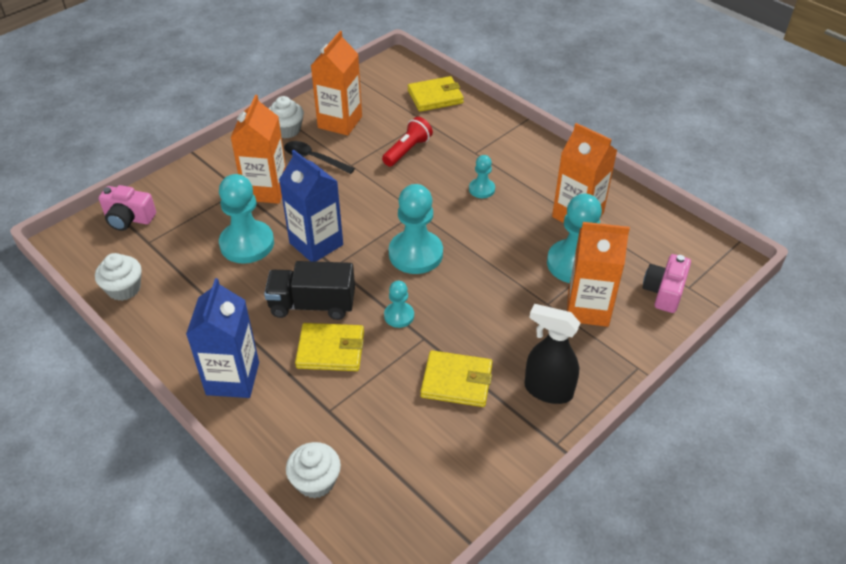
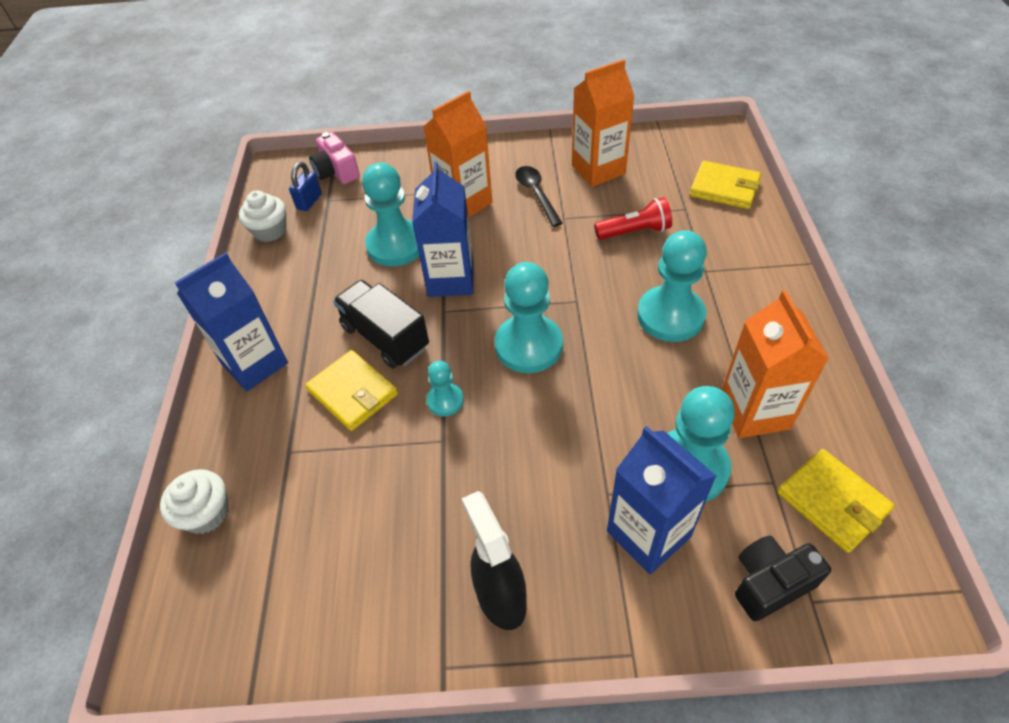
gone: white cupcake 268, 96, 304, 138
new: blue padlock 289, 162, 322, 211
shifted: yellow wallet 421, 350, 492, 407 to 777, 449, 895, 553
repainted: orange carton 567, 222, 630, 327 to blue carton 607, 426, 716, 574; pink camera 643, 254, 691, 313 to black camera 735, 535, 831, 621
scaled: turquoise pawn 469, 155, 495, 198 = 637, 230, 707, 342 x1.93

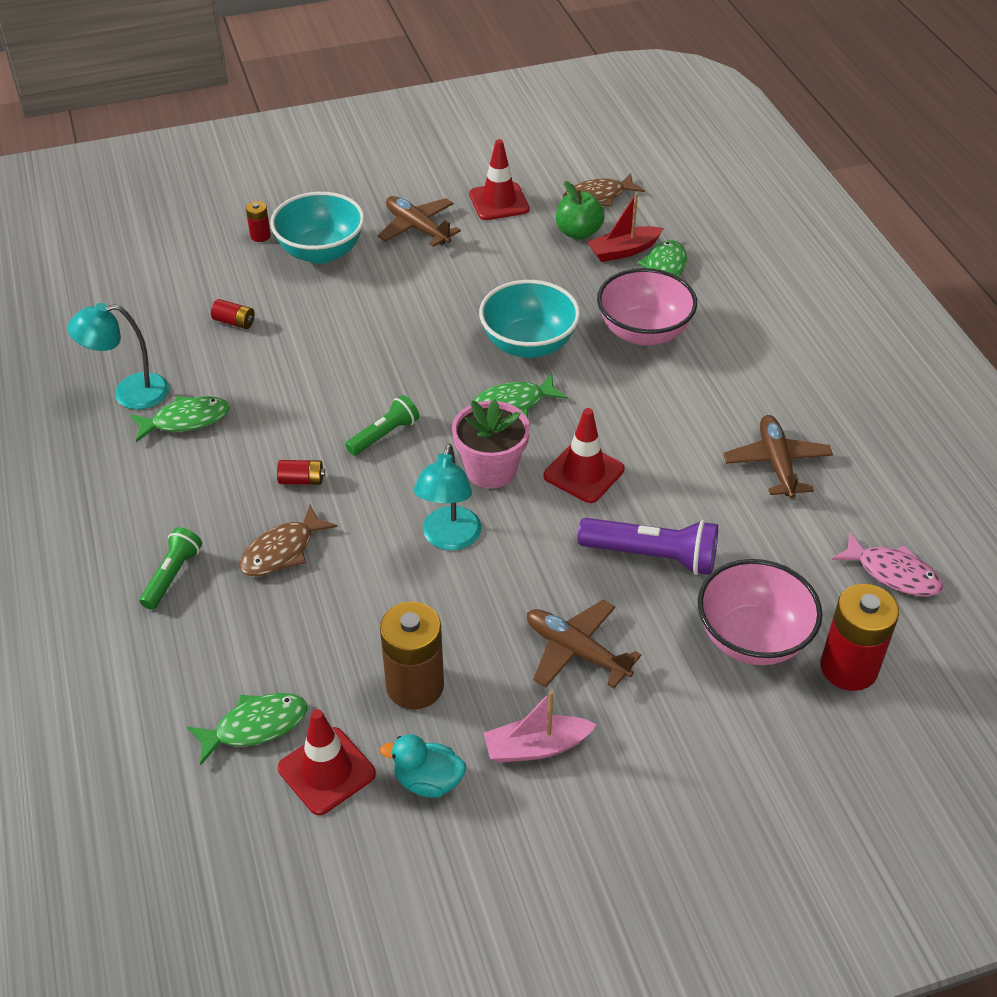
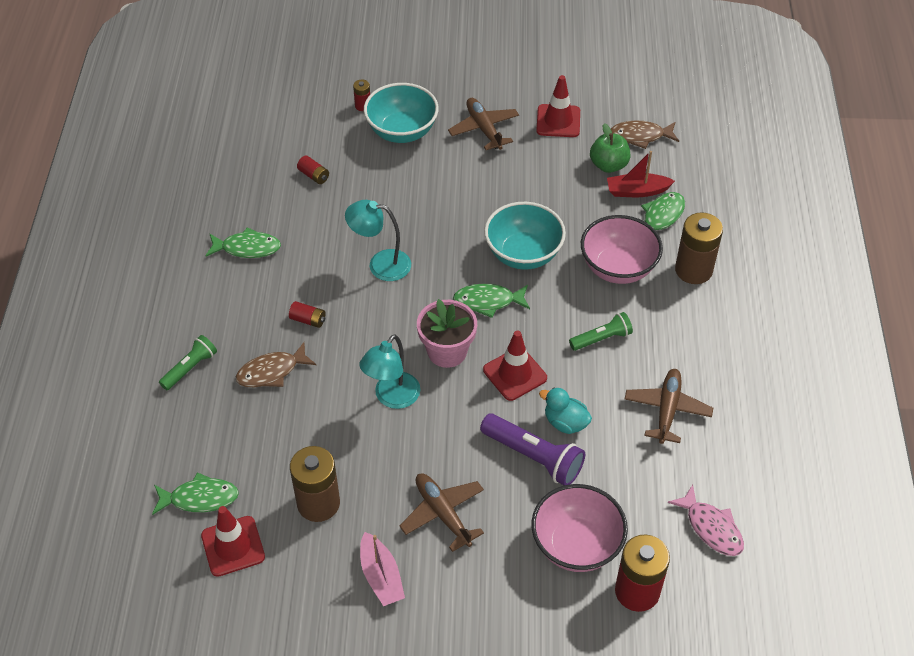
new: brown battery 675, 212, 723, 284
shifted: turquoise lamp 67, 303, 169, 410 to 345, 200, 411, 281; green flashlight 345, 395, 419, 456 to 569, 312, 633, 351; turquoise duck 380, 734, 466, 798 to 539, 387, 592, 434
rotated: pink boat 484, 691, 597, 763 = 360, 532, 405, 606 120 degrees counterclockwise

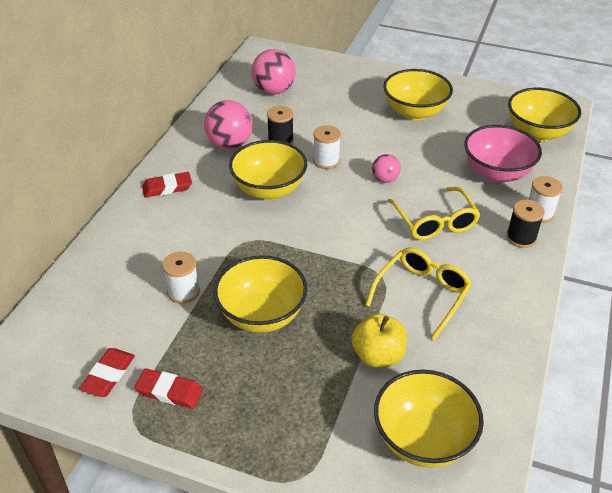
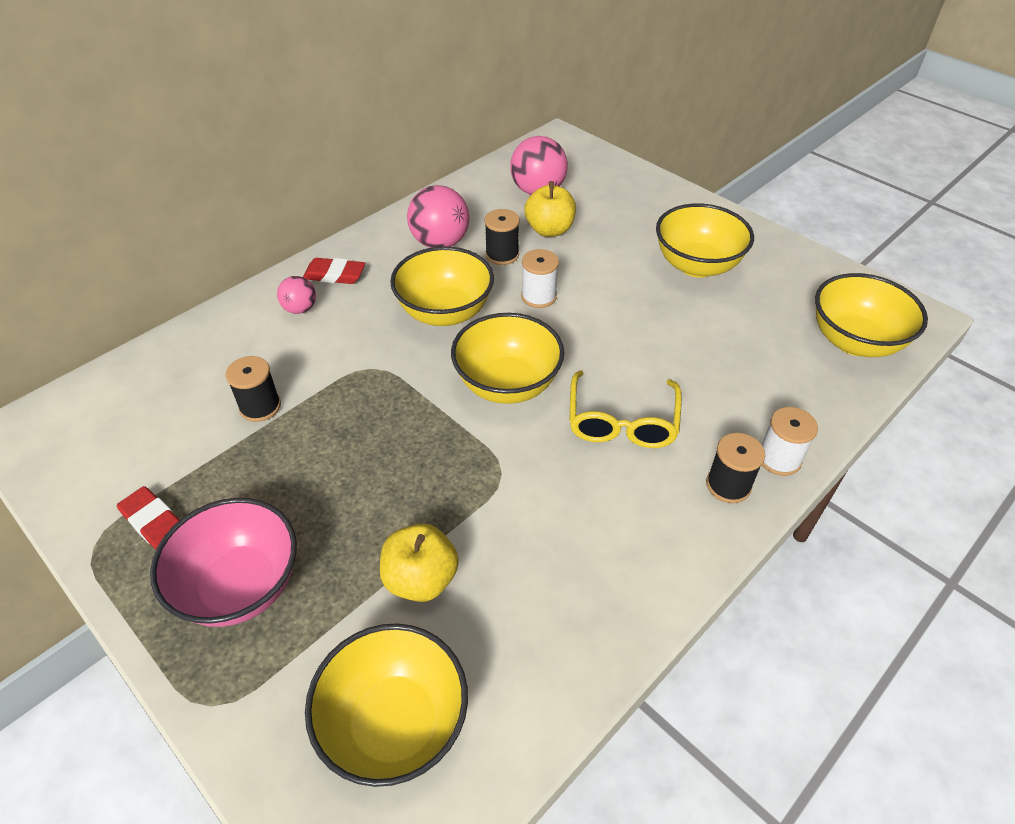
gone: yellow glasses 366, 248, 472, 340; red eraser 79, 348, 135, 397
new: yellow apple 524, 181, 576, 237
shifted: pink bowl 464, 125, 542, 183 to 150, 498, 297, 627; pink ball 372, 154, 401, 183 to 277, 276, 316, 314; yellow bowl 214, 255, 308, 333 to 451, 313, 564, 404
repainted: white spool 162, 252, 200, 304 to black spool 226, 356, 281, 422

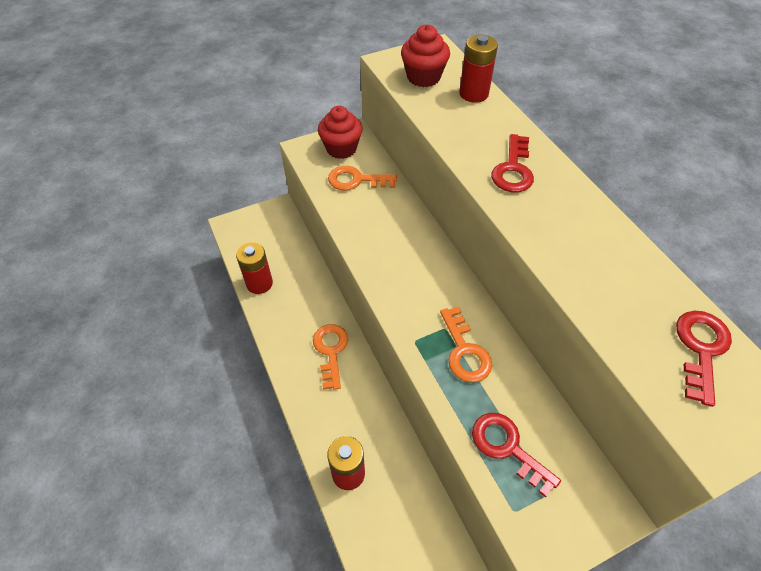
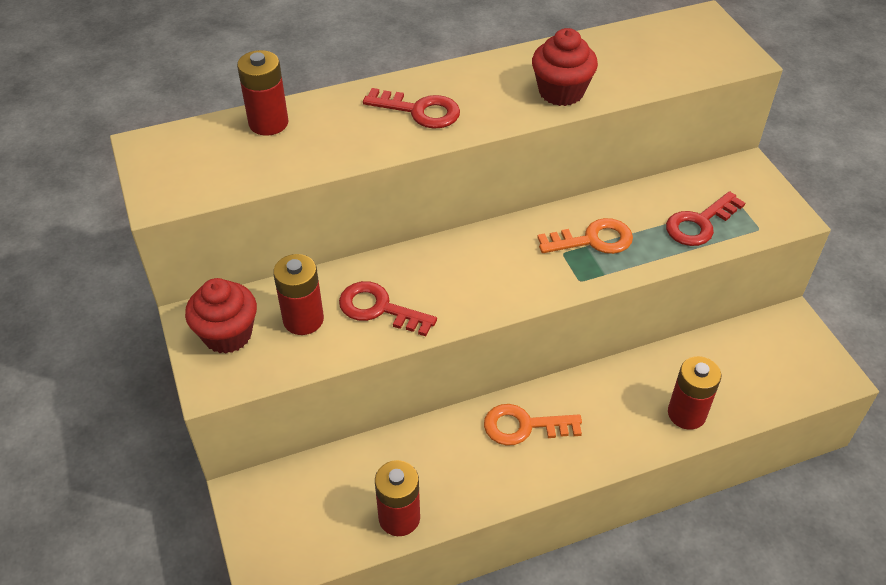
shifted: red cupcake 401, 24, 450, 87 to 532, 28, 598, 106; red key 676, 311, 732, 407 to 339, 281, 437, 336
swapped: orange key 328, 166, 397, 190 to red battery 273, 254, 324, 335

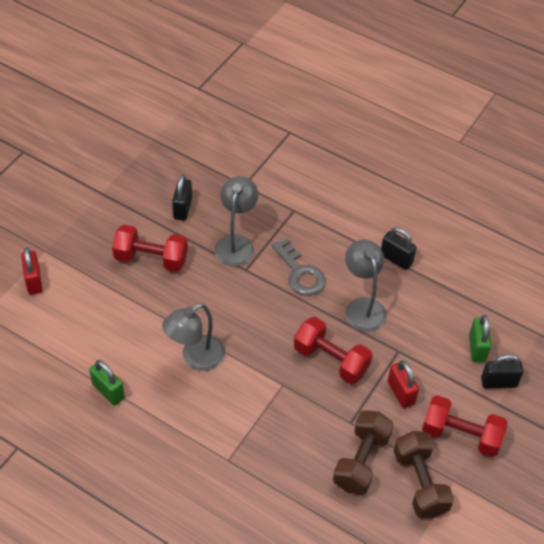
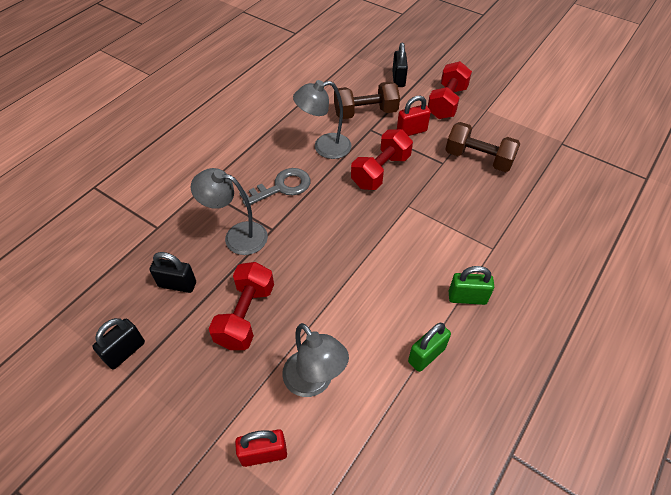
shifted: black padlock 381, 227, 416, 270 to 92, 318, 145, 369; grey lamp 162, 303, 225, 371 to 282, 323, 349, 397; green padlock 469, 315, 491, 362 to 449, 266, 494, 305; brown dumbbell 394, 431, 454, 518 to 334, 81, 400, 119

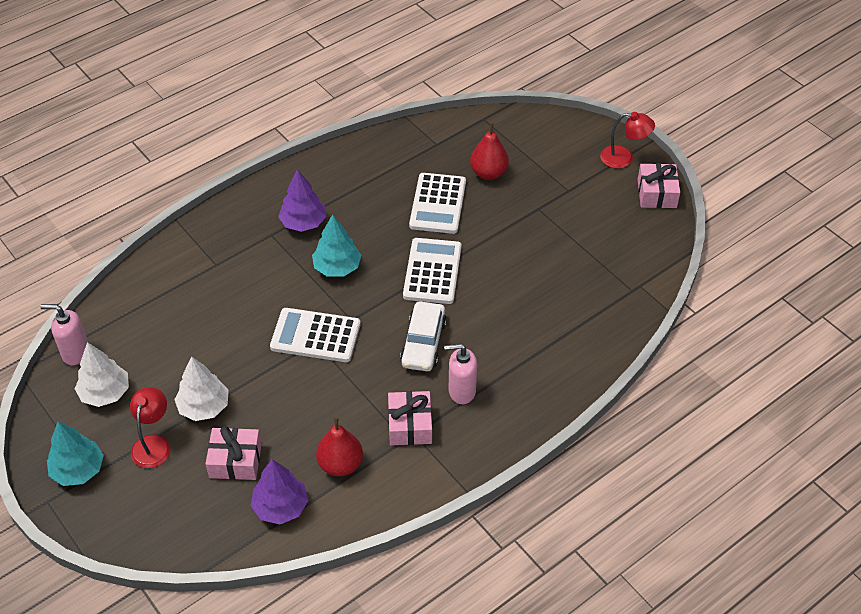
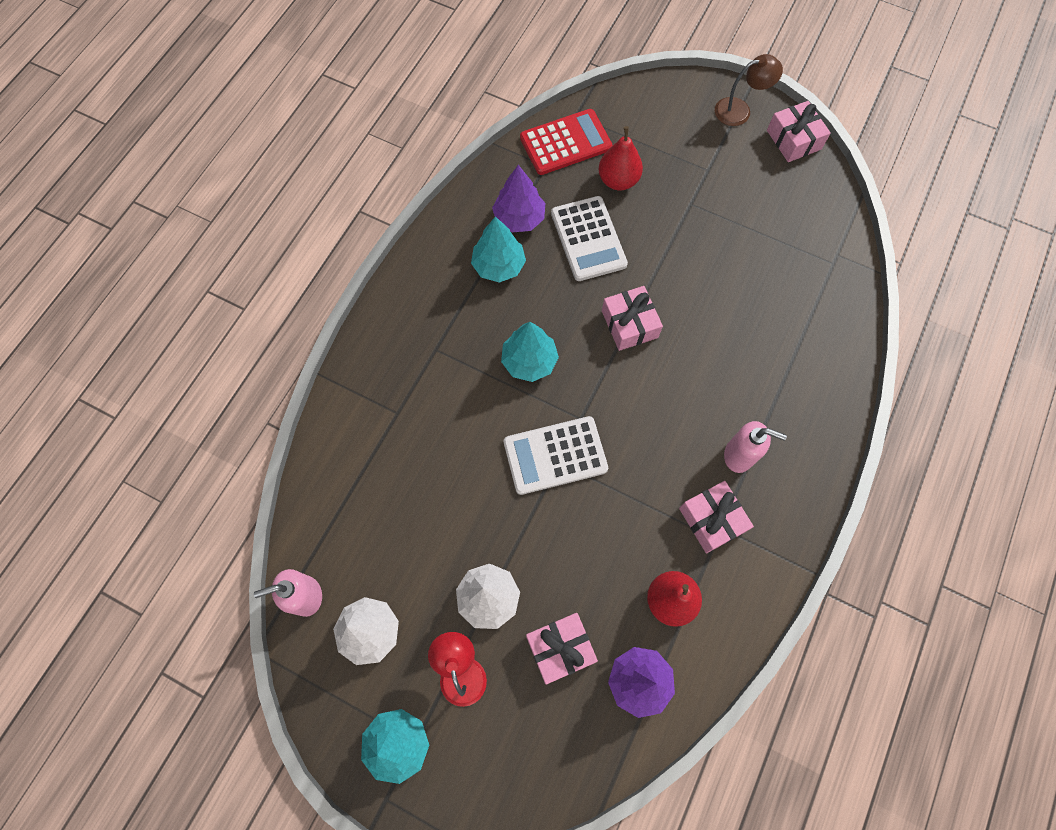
gone: white car 400, 301, 447, 371
new: red calculator 520, 109, 612, 175; turquoise tree 471, 217, 526, 283
shifted: purple tree 278, 169, 326, 232 to 492, 165, 545, 232
swapped: white calculator 403, 238, 461, 304 to pink gift 602, 286, 663, 351
repainted: red lamp 600, 112, 655, 169 to brown lamp 715, 54, 783, 126
rotated: pink soap dispenser 444, 344, 477, 404 = 724, 421, 787, 473 135 degrees counterclockwise

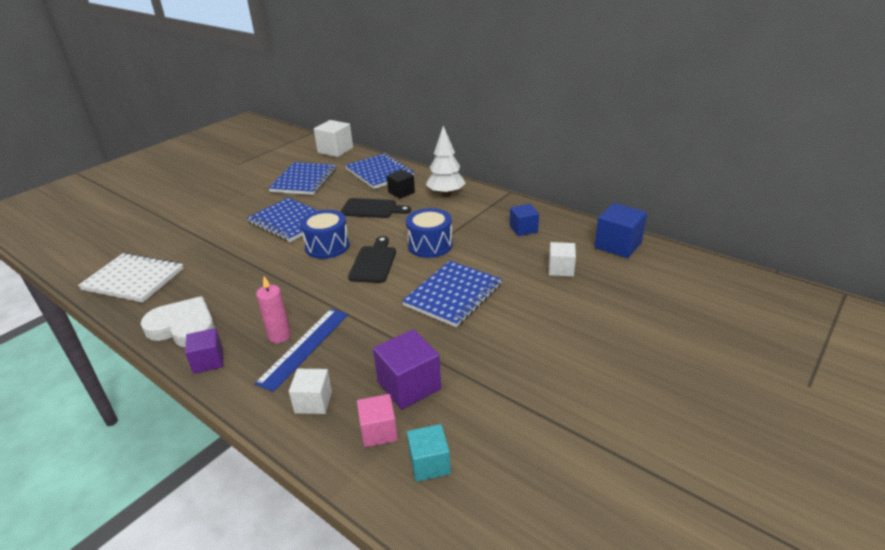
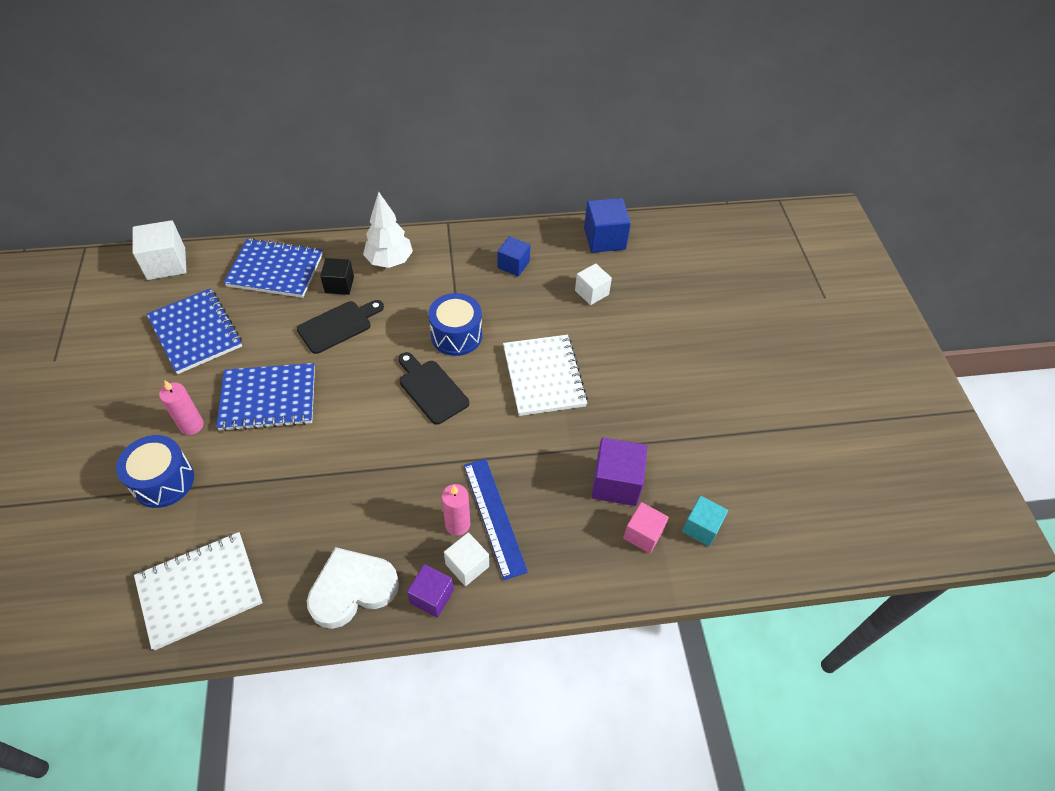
new: pink candle 159, 381, 204, 435
shifted: blue drum 300, 210, 350, 259 to 116, 435, 194, 508; white cube 289, 369, 332, 414 to 444, 532, 489, 586
repainted: blue notebook 402, 261, 502, 327 to white notebook 503, 335, 588, 416

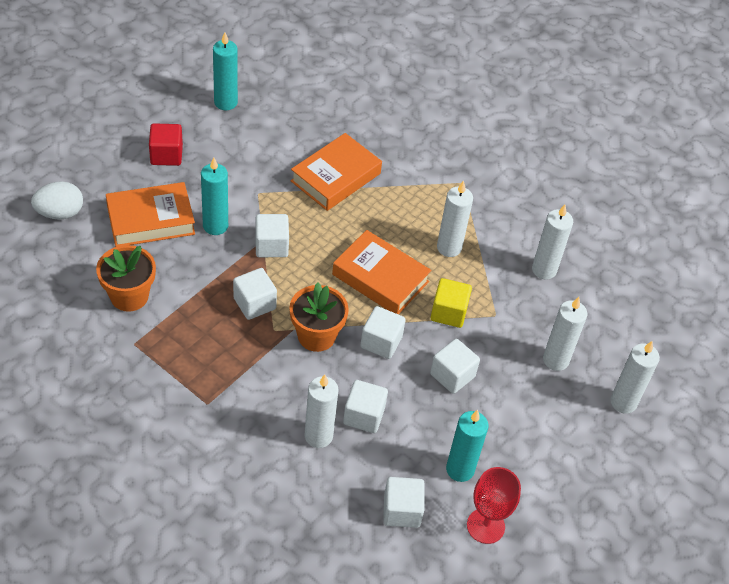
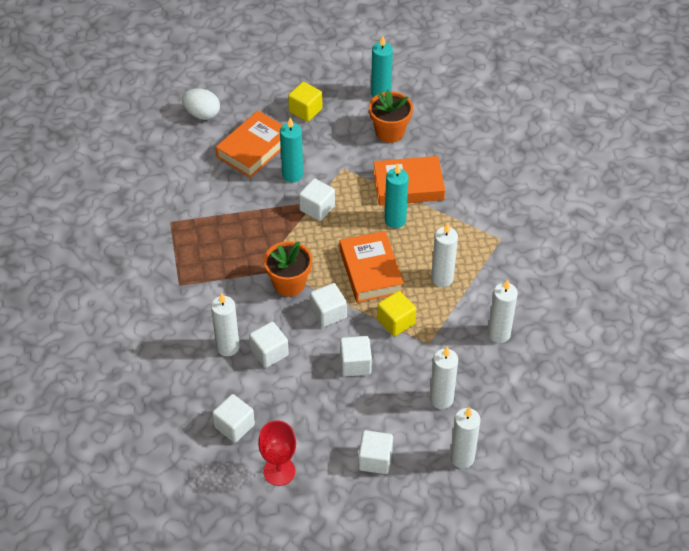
shifted: orange flower pot 96, 245, 156, 312 to 369, 90, 413, 143; white cube 233, 268, 277, 320 to 358, 430, 393, 474; turquoise candle 446, 410, 489, 482 to 385, 164, 409, 228
repainted: red cube 149, 123, 183, 166 to yellow cube 288, 82, 322, 122
rotated: orange book 106, 182, 195, 247 = 216, 111, 283, 178 75 degrees counterclockwise

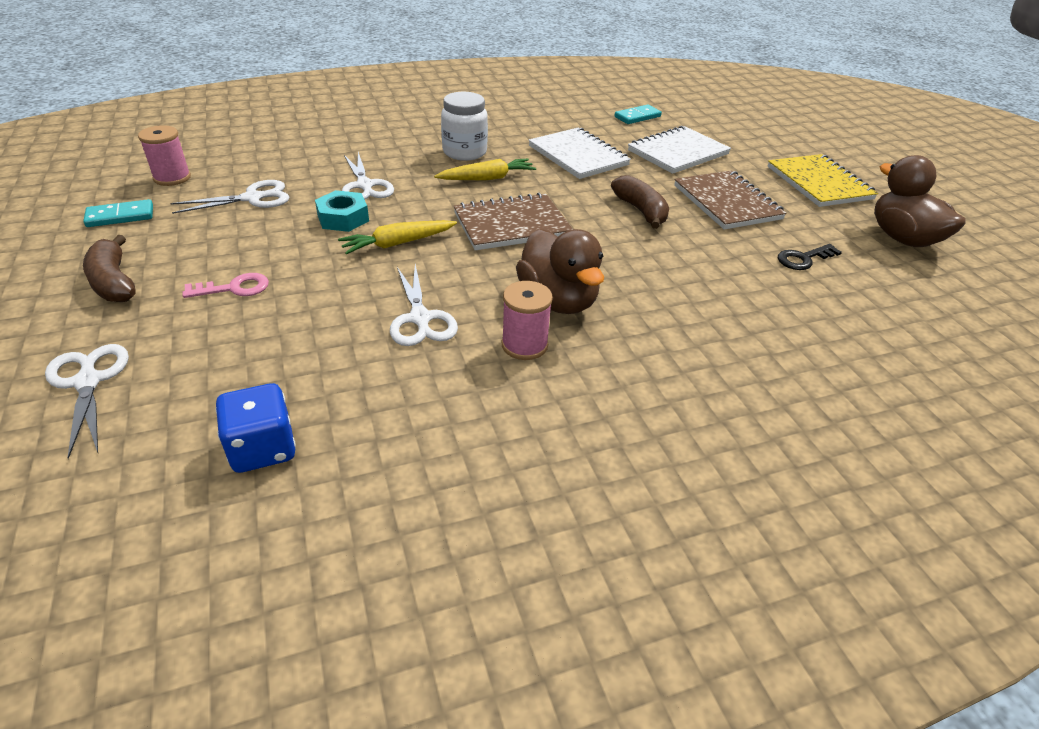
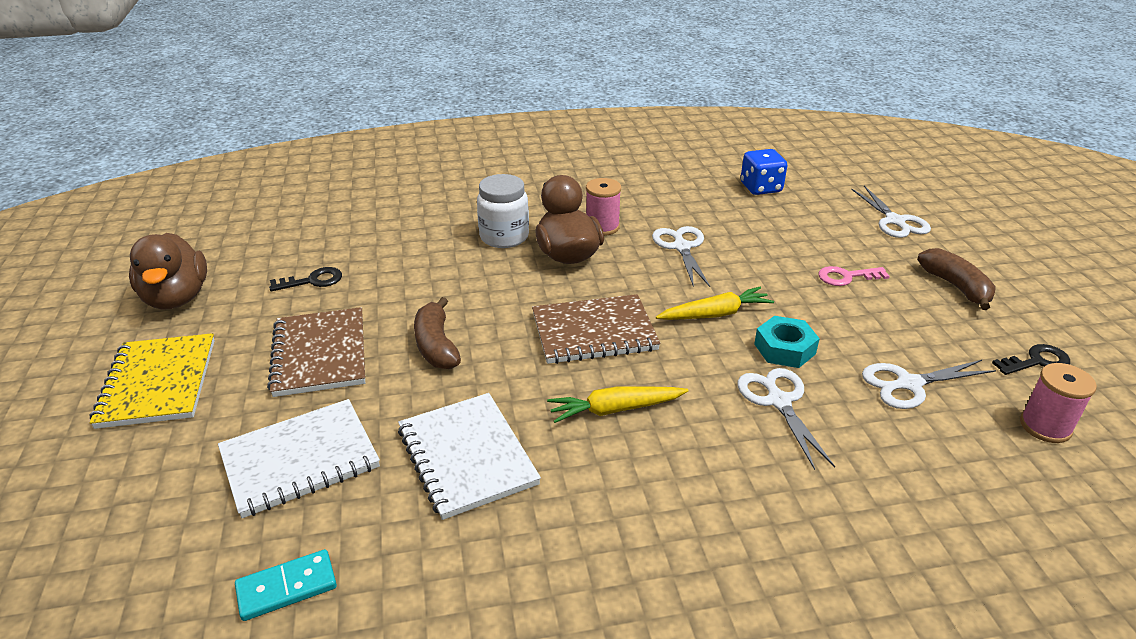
shifted: white jar 441, 92, 488, 161 to 477, 174, 529, 248
swapped: turquoise domino 83, 199, 153, 227 to black key 992, 344, 1070, 375

